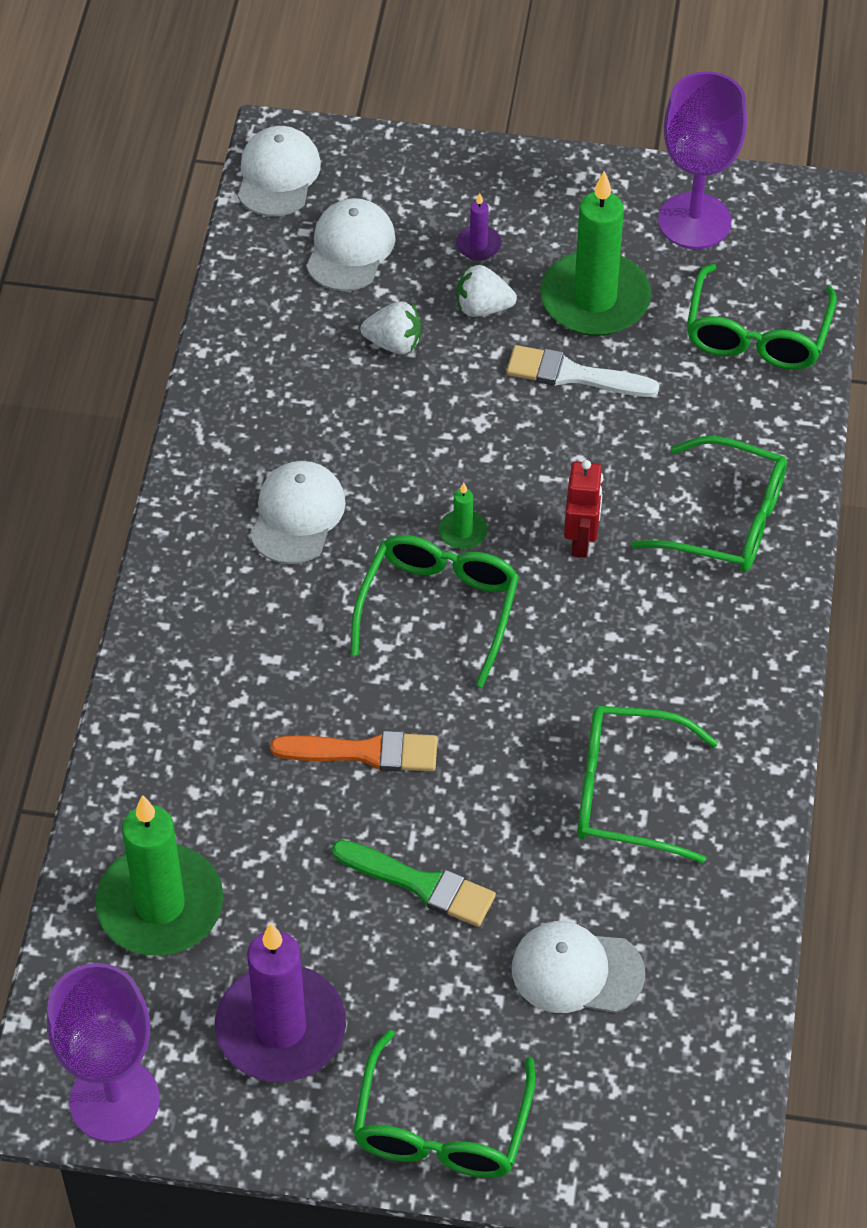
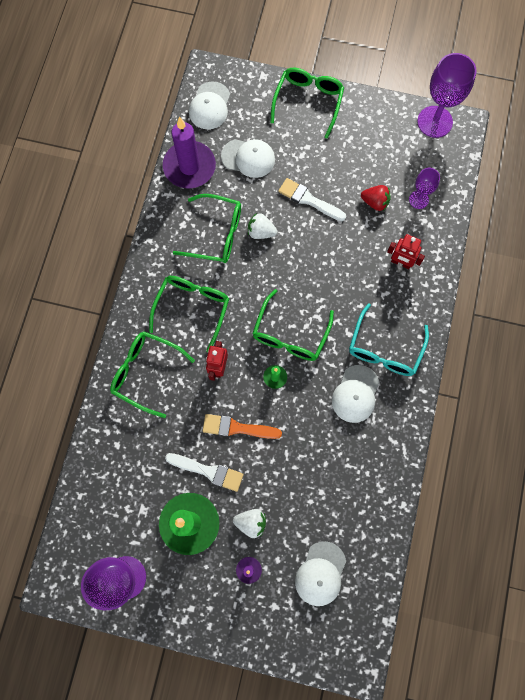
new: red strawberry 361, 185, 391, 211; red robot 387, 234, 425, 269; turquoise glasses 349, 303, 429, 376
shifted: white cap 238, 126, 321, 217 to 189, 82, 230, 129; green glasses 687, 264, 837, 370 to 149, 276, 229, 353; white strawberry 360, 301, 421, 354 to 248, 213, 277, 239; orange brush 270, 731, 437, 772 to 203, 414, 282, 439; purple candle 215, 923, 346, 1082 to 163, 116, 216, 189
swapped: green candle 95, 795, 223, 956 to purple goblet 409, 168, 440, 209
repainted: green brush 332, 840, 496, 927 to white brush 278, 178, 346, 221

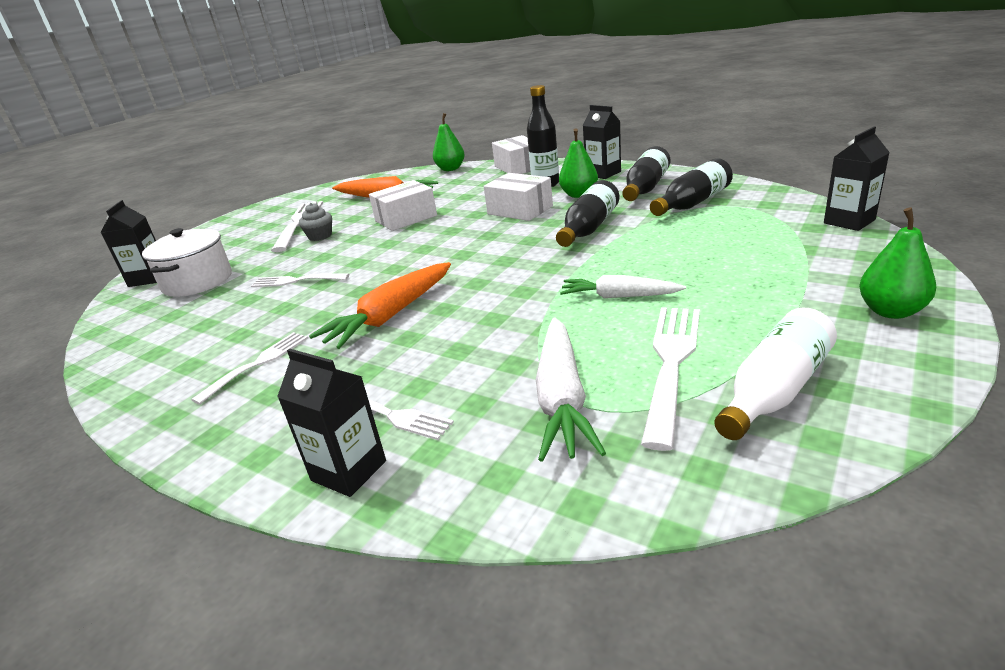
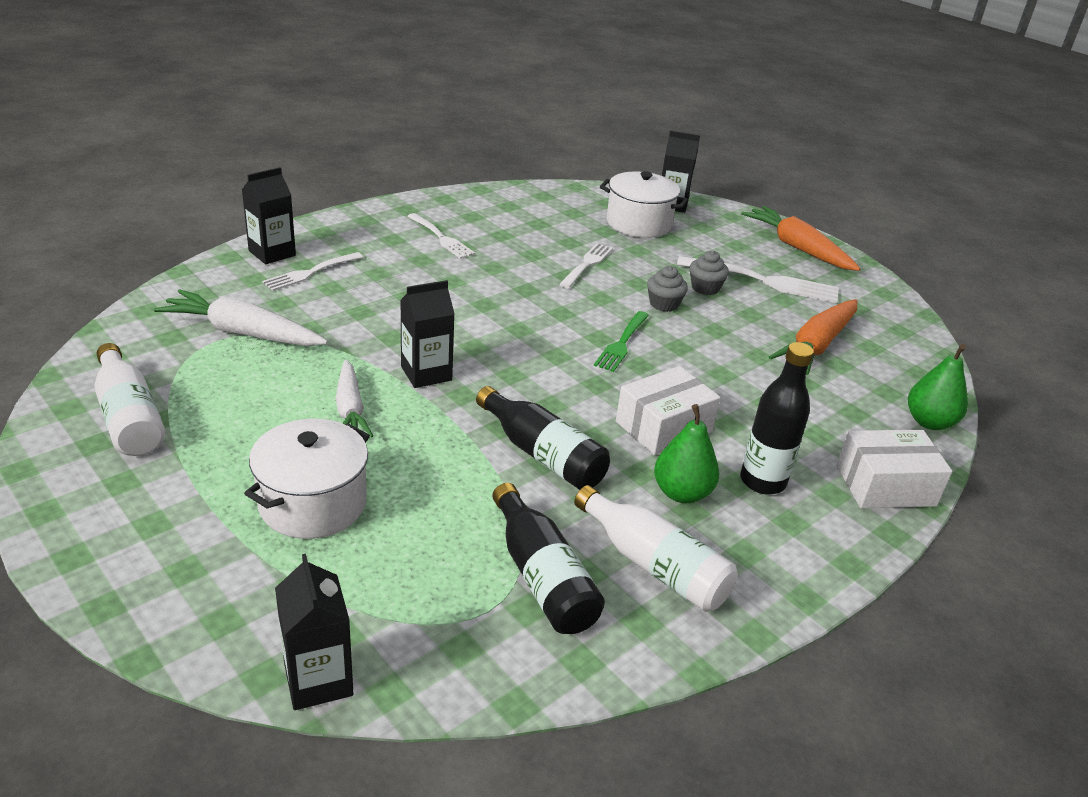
gone: white box 369, 180, 437, 231; green pear 859, 207, 936, 319; white fork 641, 307, 700, 451
new: grey cupcake 647, 266, 688, 312; green fork 594, 311, 649, 372; white pot 244, 419, 370, 539
shifted: black carton 583, 105, 621, 179 to 400, 280, 455, 388; orange carrot 309, 262, 451, 349 to 741, 206, 861, 271
repainted: black bottle 622, 146, 670, 201 to white bottle 574, 485, 738, 612
rotated: white carrot 560, 275, 686, 298 = 336, 359, 373, 437 135 degrees clockwise

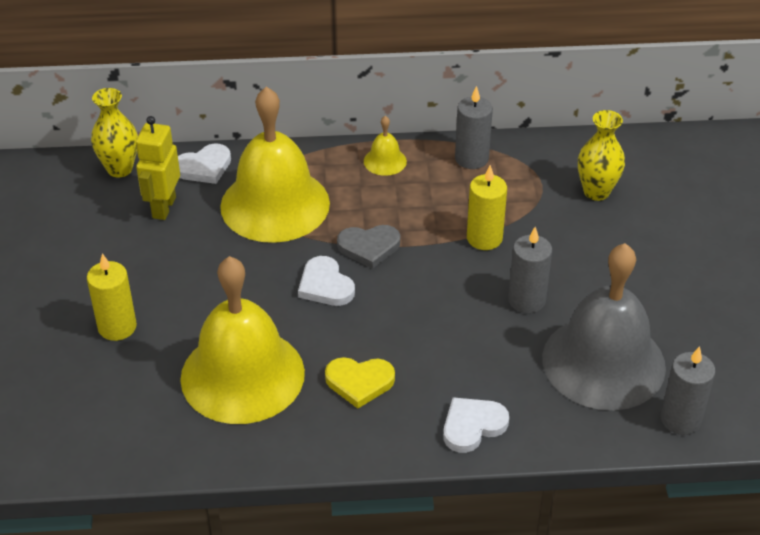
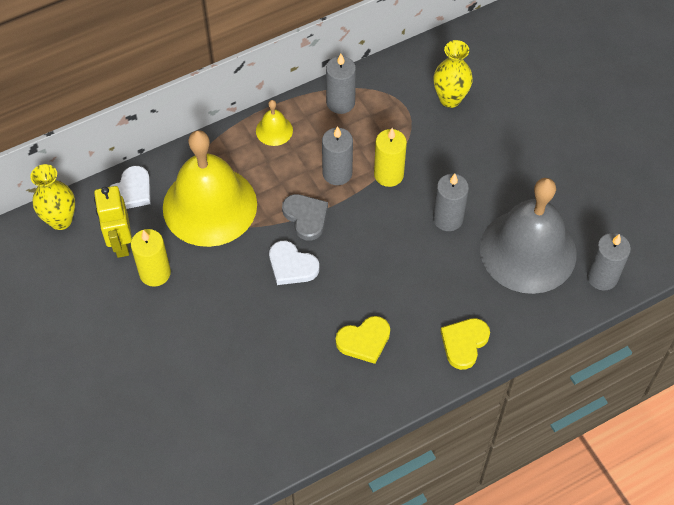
gone: yellow bell 180, 256, 305, 424
new: grey candle 322, 126, 353, 185
shifted: yellow candle 87, 253, 137, 341 to 131, 229, 171, 287
repainted: white heart 443, 397, 509, 453 to yellow heart 441, 318, 490, 370
rotated: grey heart 337, 225, 400, 269 = 282, 194, 328, 241 90 degrees counterclockwise

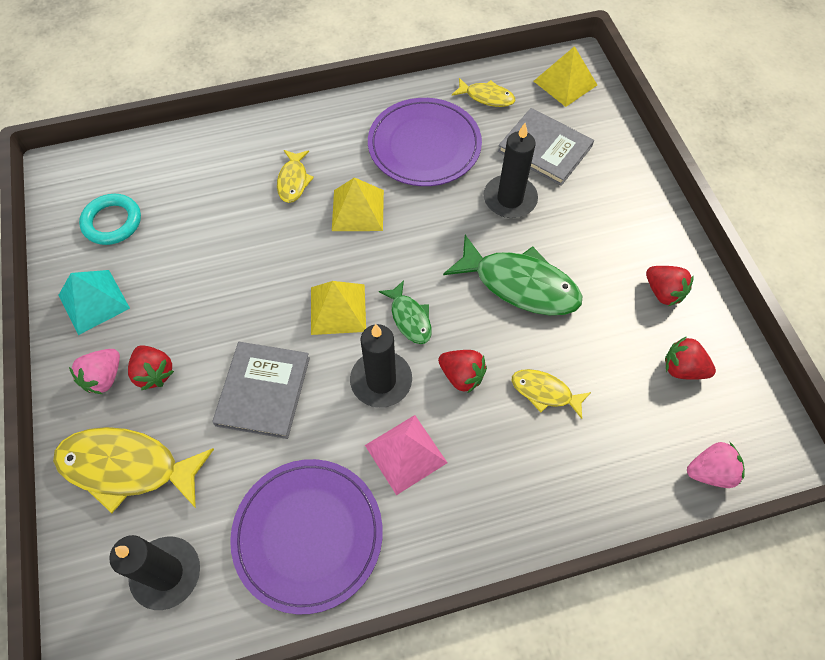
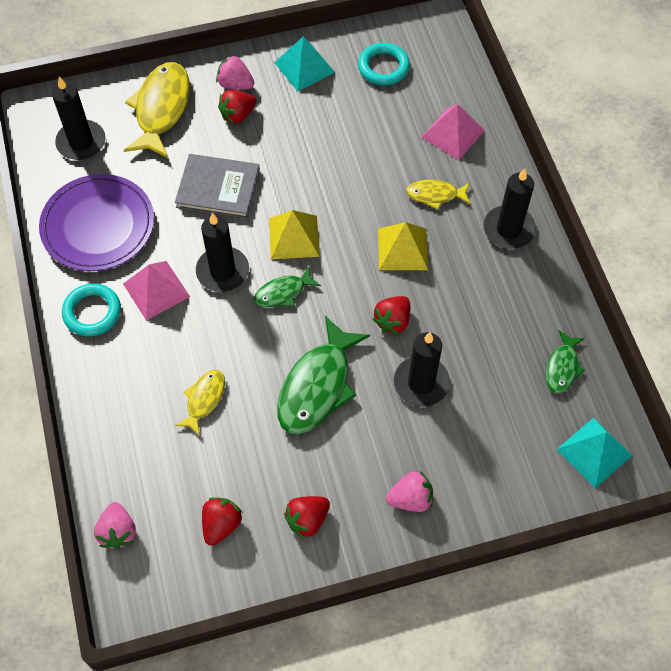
gone: purple plate 368, 98, 482, 186; grey book 498, 108, 594, 186
new: pink pyramid 421, 104, 485, 160; black candle 483, 168, 536, 249; turquoise ring 62, 283, 121, 336; pink strawberry 386, 471, 433, 512
shifted: red strawberry 438, 350, 487, 393 to 373, 296, 410, 335
repainted: yellow pyramid 534, 46, 597, 107 to turquoise pyramid 556, 418, 633, 488; yellow fish 452, 78, 515, 107 to green fish 546, 330, 585, 393

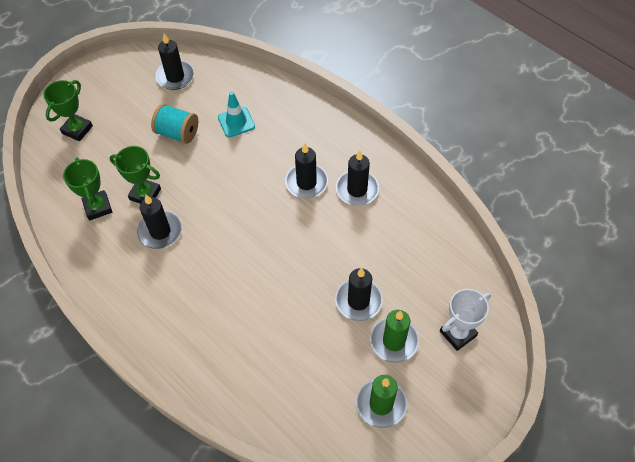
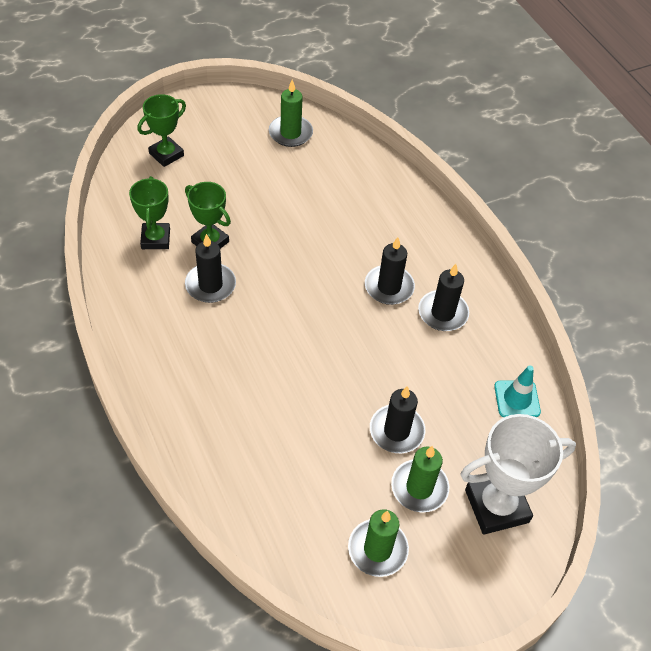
gone: turquoise spool 151, 104, 198, 144
shifted: turquoise traffic cone 218, 91, 255, 137 to 494, 366, 541, 417
repainted: black candle 155, 34, 194, 90 to green candle 269, 80, 313, 147
scaled: white trophy 440, 289, 491, 351 = 460, 414, 576, 535 x1.56

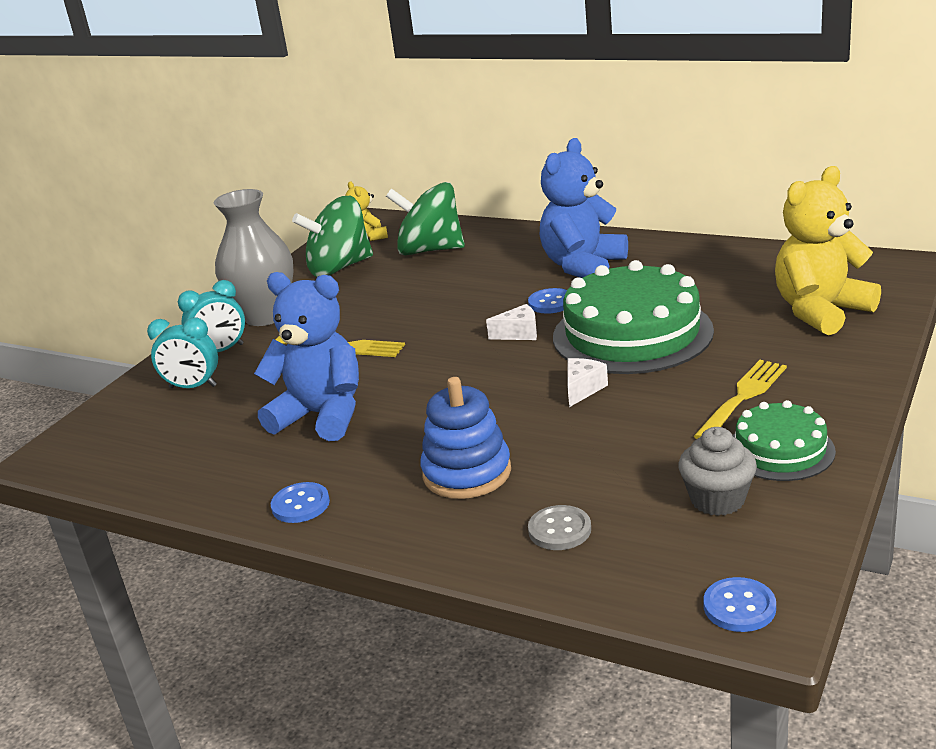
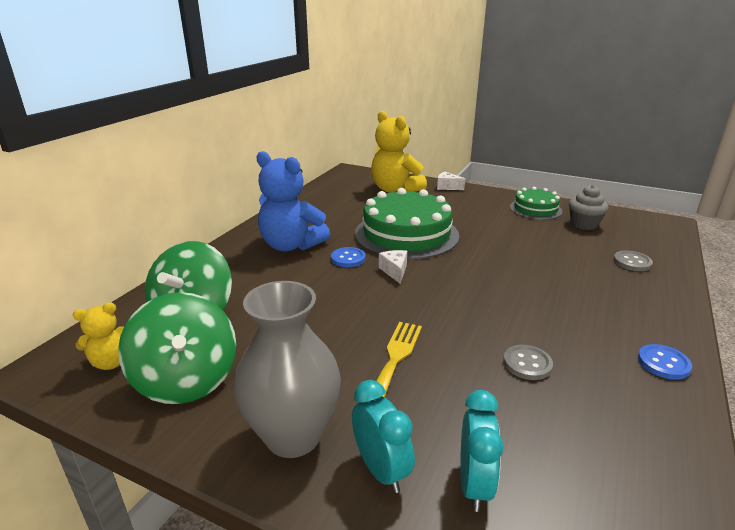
gone: yellow fork 694, 360, 787, 439; blue stacking toy 420, 377, 511, 499; blue button 703, 577, 776, 632
shifted: white cheese 567, 358, 608, 407 to 437, 172, 465, 190
swapped: blue teddy bear 254, 272, 359, 441 to grey button 503, 345, 553, 380

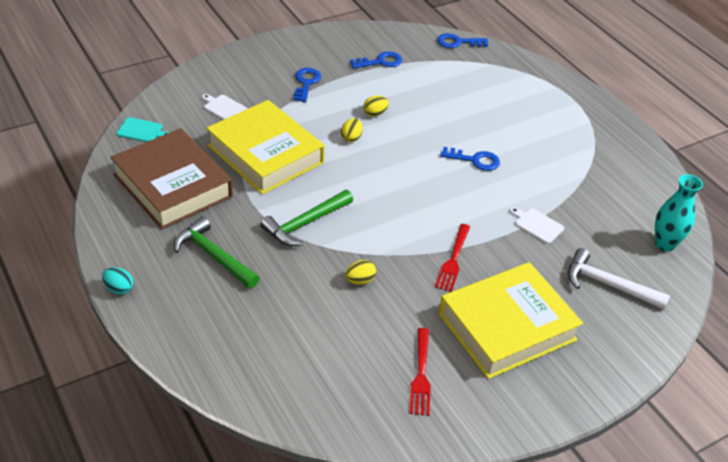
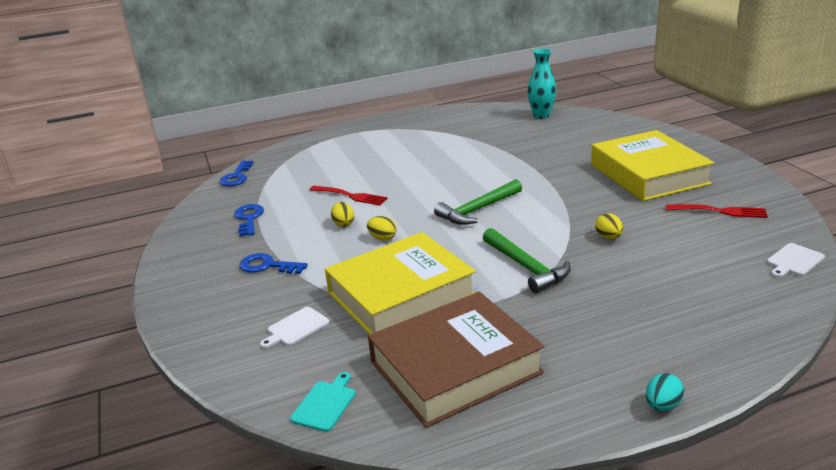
gone: blue key 440, 147, 500, 171; white hammer 568, 248, 670, 309
shifted: white cutting board 510, 207, 564, 244 to 767, 243, 825, 278; green hammer 174, 217, 260, 288 to 434, 179, 522, 225; red fork 435, 224, 470, 292 to 310, 186, 388, 205

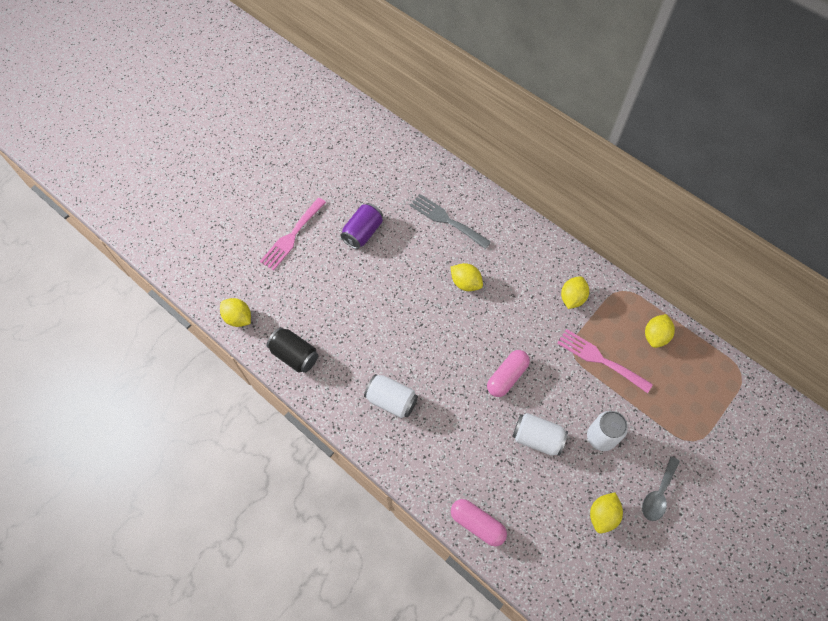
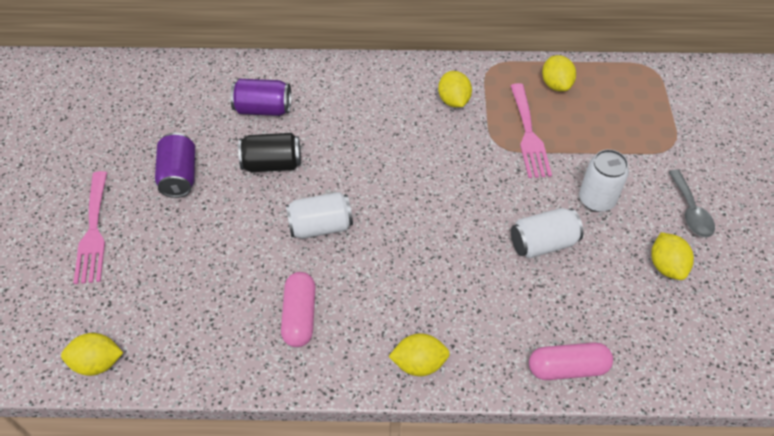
shifted: yellow lemon 451, 263, 483, 291 to 388, 333, 450, 376; black can 267, 327, 318, 373 to 238, 133, 301, 172; pink capsule 487, 350, 530, 397 to 281, 272, 316, 347; white can 364, 374, 418, 418 to 286, 192, 353, 239
swapped: grey fork 410, 194, 491, 249 to purple can 230, 79, 291, 116
rotated: pink fork 557, 329, 653, 393 = 510, 83, 552, 178 90 degrees counterclockwise

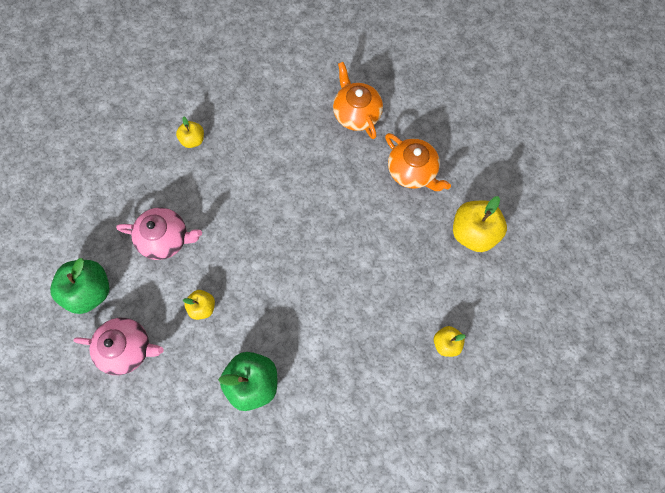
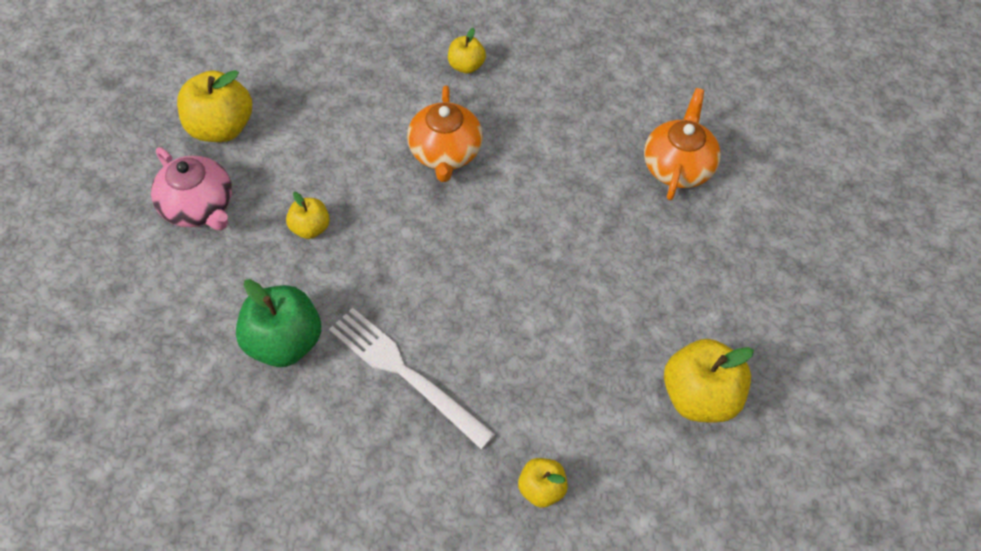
gone: pink teapot 116, 208, 202, 260
new: white fork 329, 308, 496, 449
shifted: orange teapot 385, 133, 451, 191 to 407, 85, 483, 182
repainted: green apple 50, 258, 109, 314 to yellow apple 177, 70, 252, 142

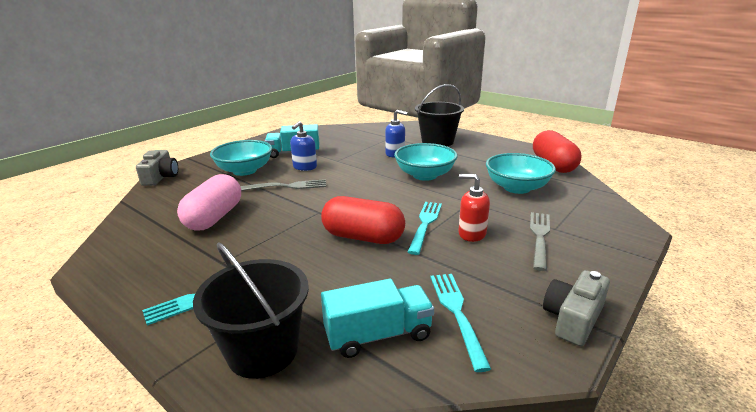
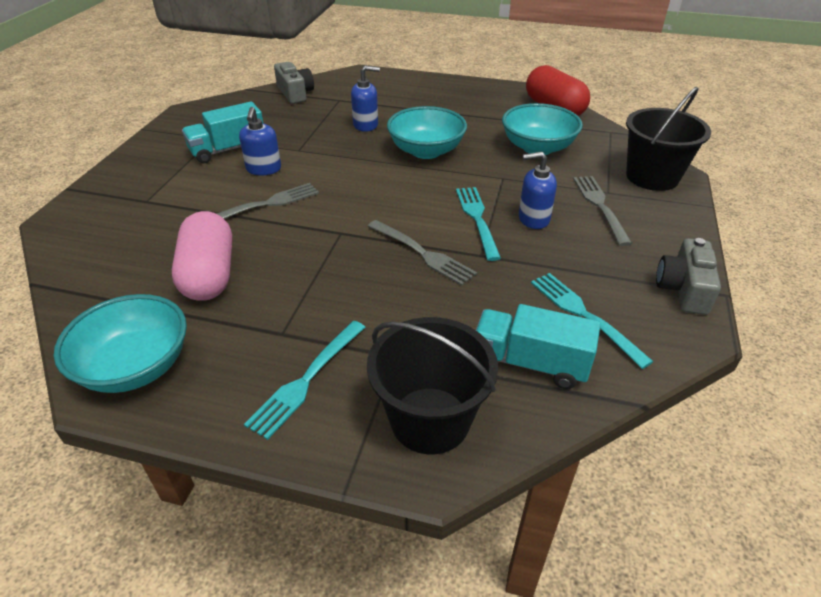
shifted: black bucket 415, 84, 464, 146 to 626, 87, 711, 191; turquoise bowl 210, 140, 272, 176 to 54, 294, 187, 393; grey camera 136, 150, 178, 186 to 274, 62, 314, 104
swapped: red capsule 321, 196, 405, 244 to grey fork 368, 220, 477, 286
repainted: red soap dispenser 458, 174, 490, 242 to blue soap dispenser 519, 152, 557, 229
rotated: turquoise truck 321, 279, 434, 358 = 476, 304, 601, 389 120 degrees counterclockwise

